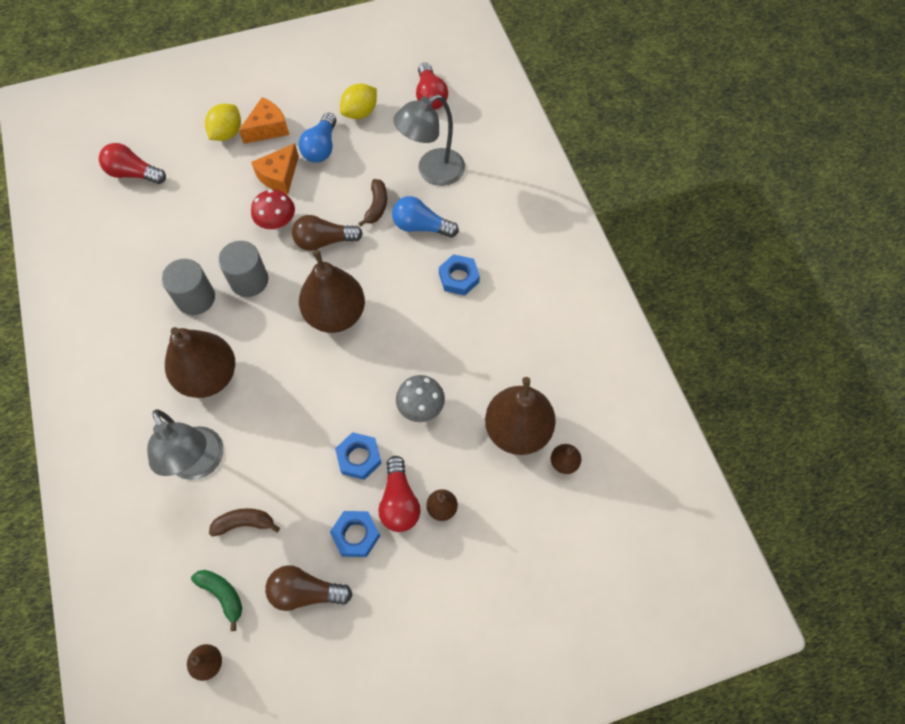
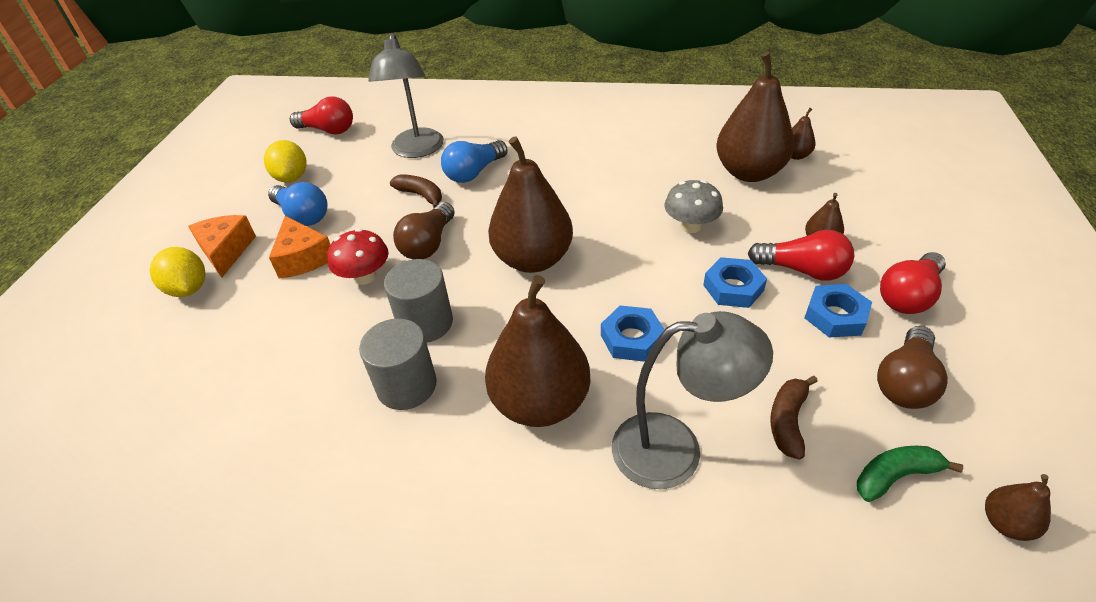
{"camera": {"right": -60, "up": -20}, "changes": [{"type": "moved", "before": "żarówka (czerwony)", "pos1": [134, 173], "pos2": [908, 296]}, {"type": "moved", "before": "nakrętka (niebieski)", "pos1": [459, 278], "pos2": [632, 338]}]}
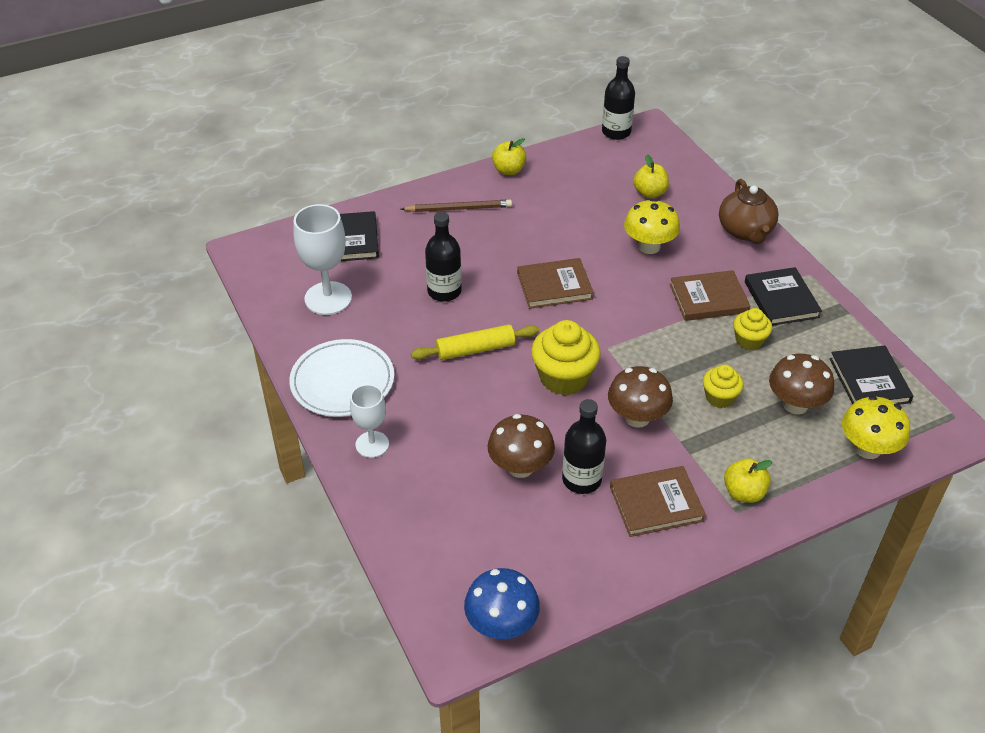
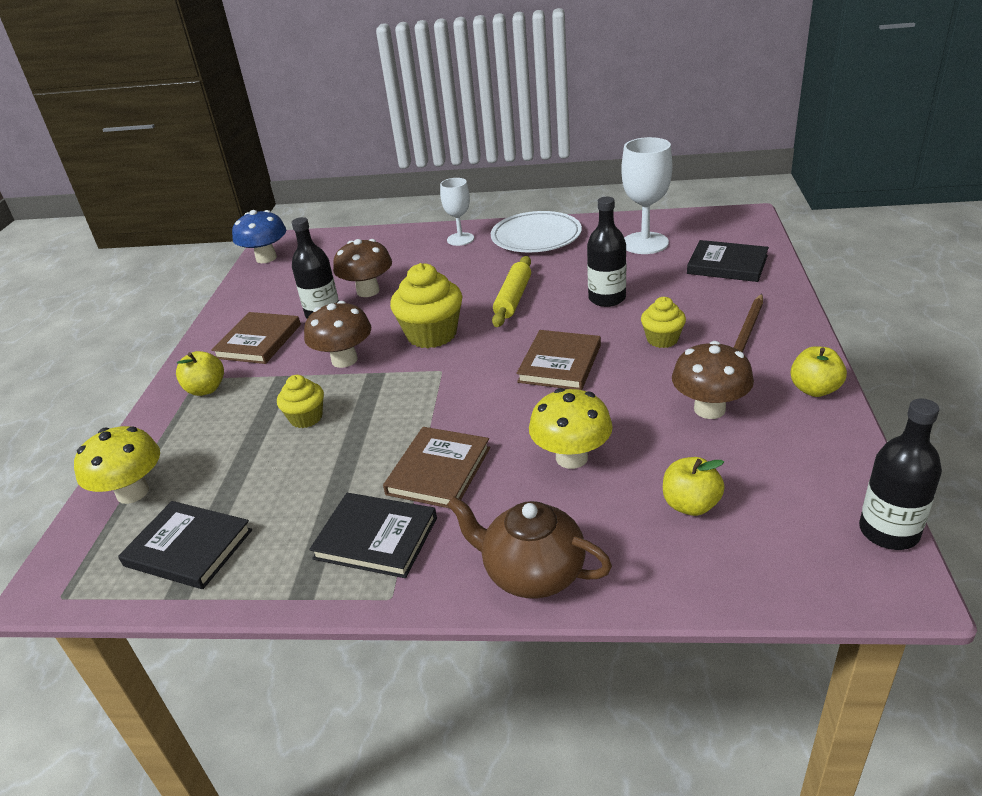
{"camera": {"right": 125, "up": -10}, "changes": [{"type": "moved", "before": "muffinka (żółty)", "pos1": [749, 341], "pos2": [662, 339]}, {"type": "moved", "before": "grzyb (brązowy)", "pos1": [795, 404], "pos2": [709, 409]}]}
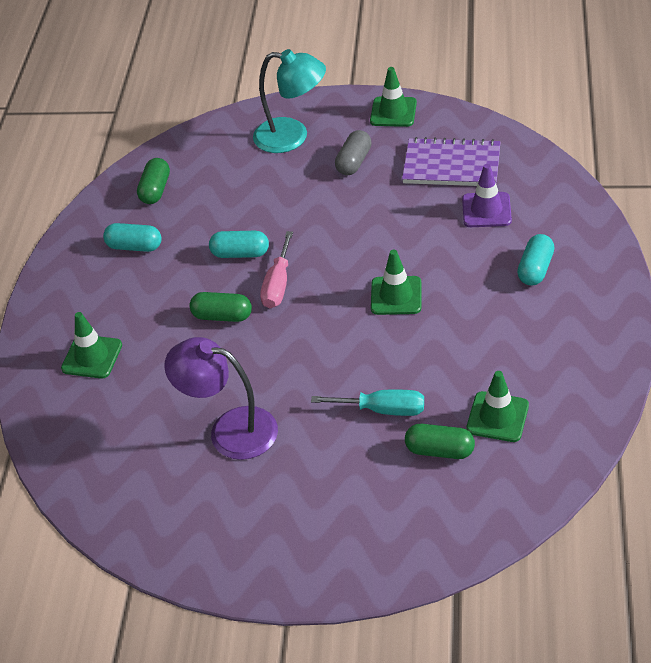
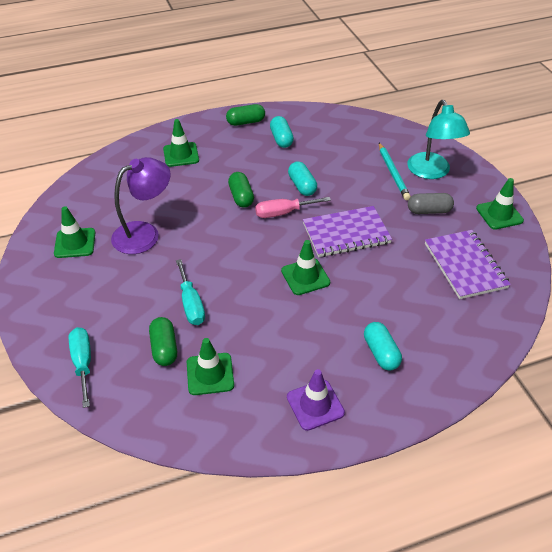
{"camera": {"right": 60, "up": 0}, "changes": [{"type": "moved", "before": "kapsułka (zielony)", "pos1": [155, 190], "pos2": [246, 122]}, {"type": "moved", "before": "pachołek (fioletowy)", "pos1": [486, 210], "pos2": [315, 405]}, {"type": "turned", "before": "kapsułka (turkusowy)", "pos1": [535, 269], "pos2": [381, 353], "turn": 75}, {"type": "turned", "before": "lampka (fioletowy)", "pos1": [230, 430], "pos2": [144, 233], "turn": 60}, {"type": "added", "after": "ołówek (turkusowy)", "pos2": [393, 173]}, {"type": "added", "after": "pachołek (zielony)", "pos2": [75, 243]}, {"type": "added", "after": "zeszyt (fioletowy)", "pos2": [346, 233]}, {"type": "added", "after": "śrubokręt (turkusowy)", "pos2": [83, 363]}]}
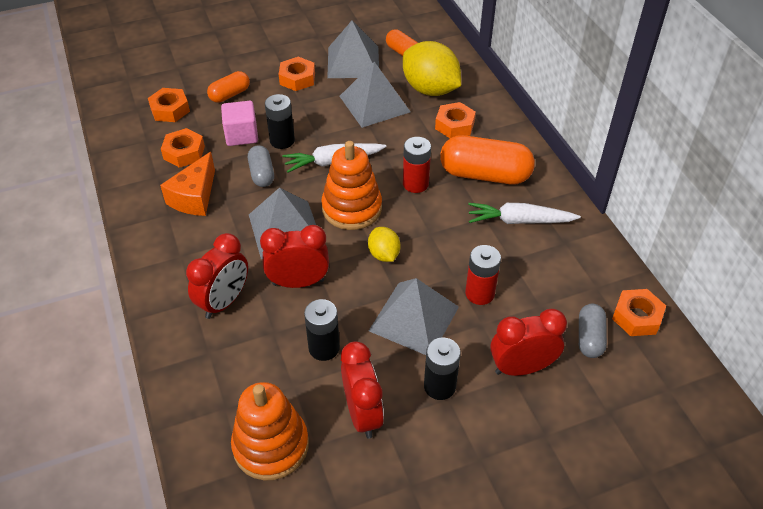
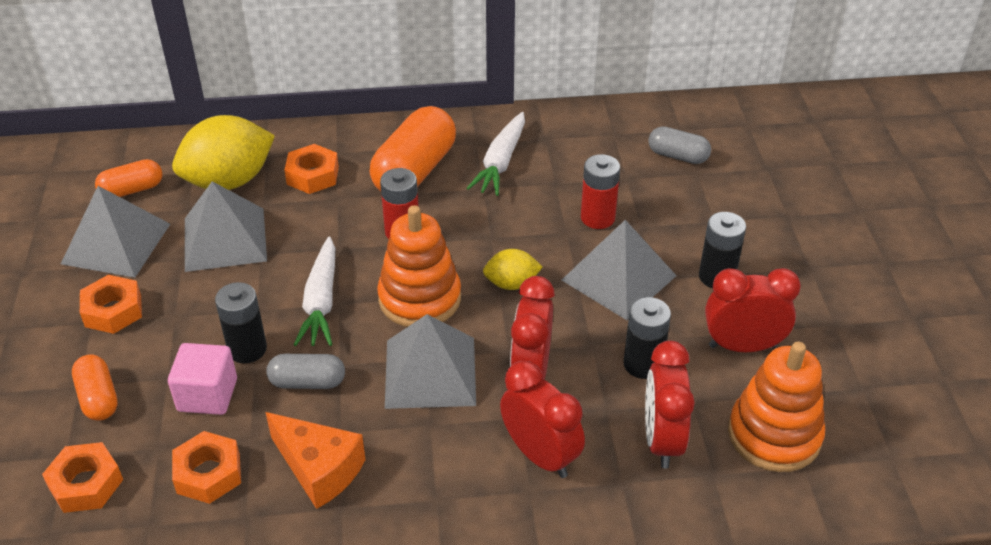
{"camera": {"right": -75, "up": -5}, "changes": [{"type": "removed", "before": "nakrętka (pomarańczowy)", "pos1": [637, 317]}, {"type": "moved", "before": "budzik (czerwony)", "pos1": [521, 367], "pos2": [662, 440]}]}
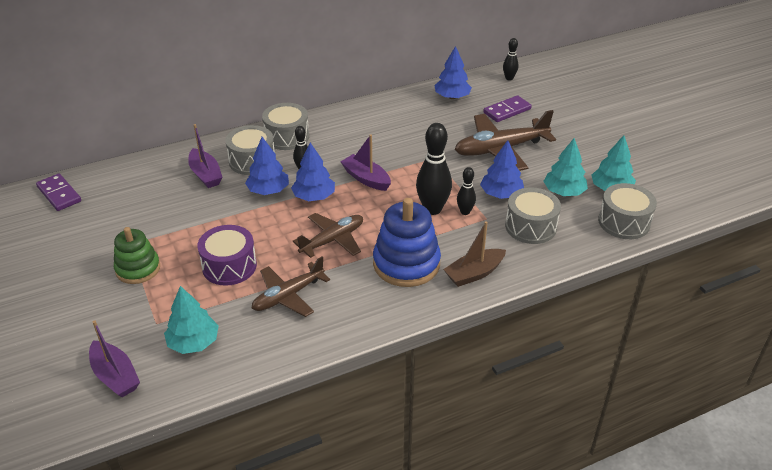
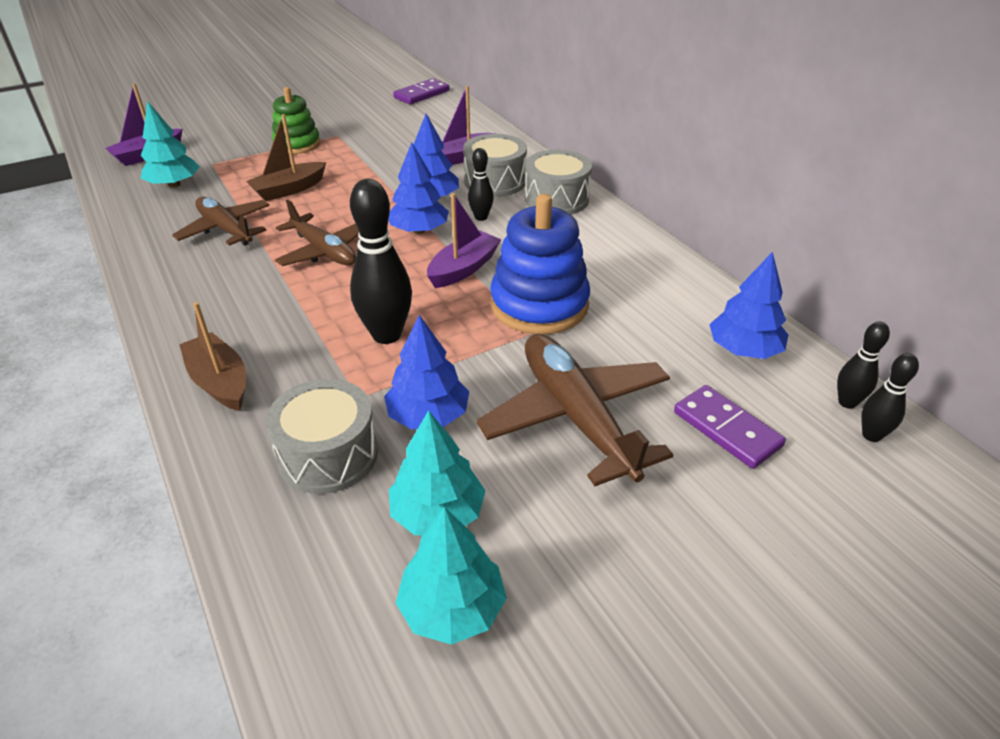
{"camera": {"right": 85, "up": 0}, "changes": [{"type": "moved", "before": "kręgiel (czarny)", "pos1": [465, 212], "pos2": [847, 402]}, {"type": "removed", "before": "bęben (szary)", "pos1": [624, 222]}, {"type": "moved", "before": "zabawka nakładanka (niebieski)", "pos1": [406, 264], "pos2": [539, 305]}, {"type": "replaced", "before": "bęben (fioletowy)", "after": "łódka (brązowy)", "pos1": [229, 266], "pos2": [289, 189]}]}
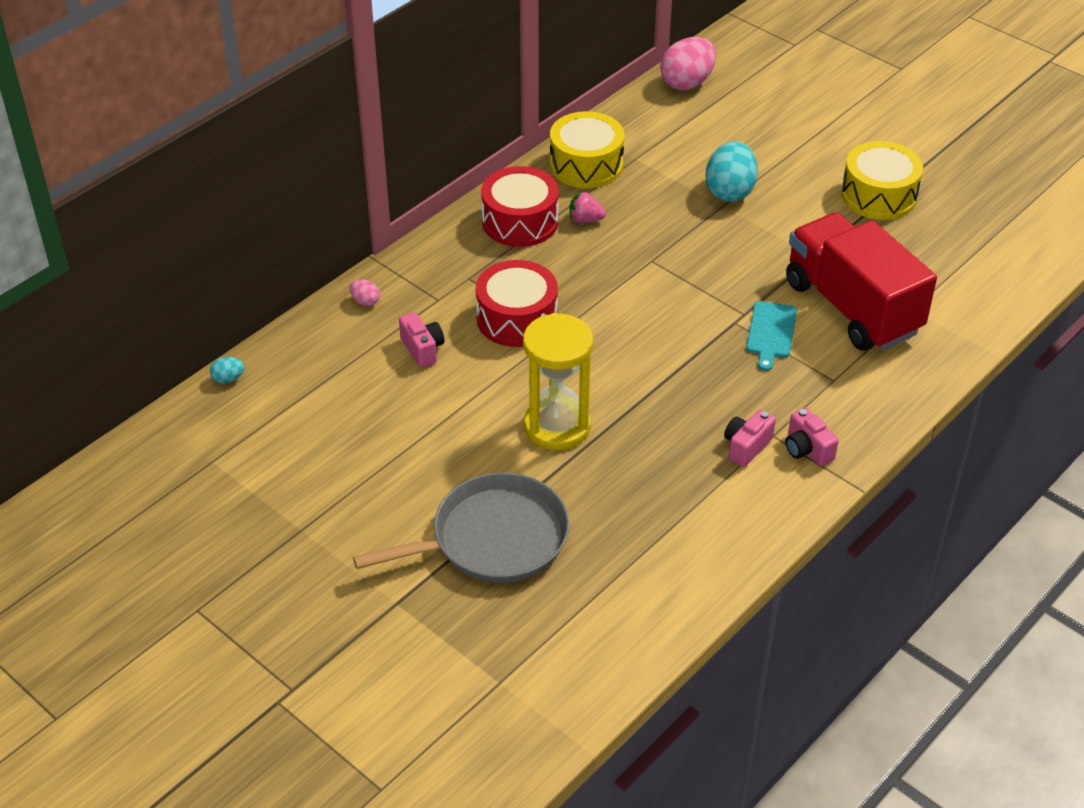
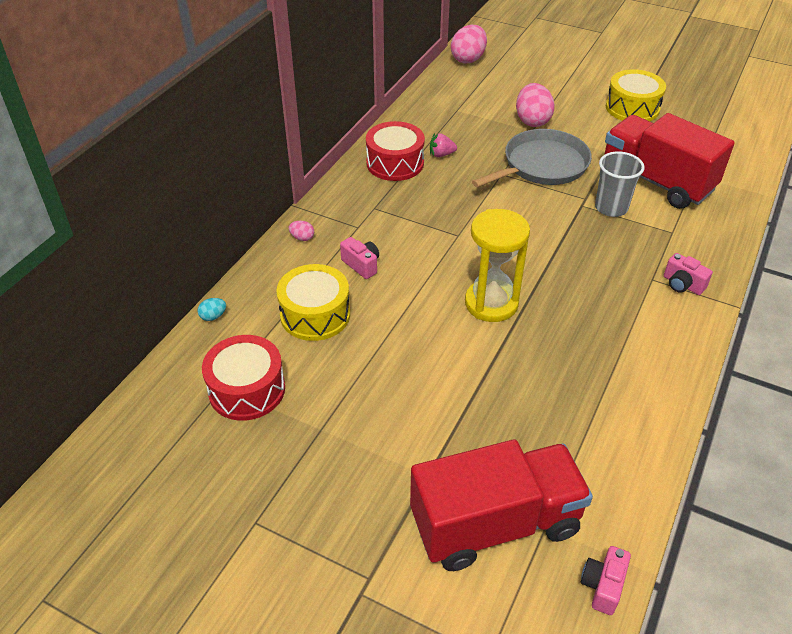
{"camera": {"right": -15, "up": 0}, "changes": [{"type": "moved", "before": "bęben (żółty)", "pos1": [586, 165], "pos2": [315, 314]}, {"type": "recoloured", "before": "jajko (turkusowy)", "after": "jajko (różowy)", "pos1": [730, 191], "pos2": [532, 121]}, {"type": "moved", "before": "bęben (czerwony)", "pos1": [517, 318], "pos2": [247, 389]}, {"type": "replaced", "before": "deska do krojenia (turkusowy)", "after": "szklanka (szary)", "pos1": [771, 333], "pos2": [611, 208]}, {"type": "moved", "before": "aparat fotograficzny (różowy)", "pos1": [746, 447], "pos2": [602, 586]}, {"type": "moved", "before": "patelnia (szary)", "pos1": [492, 539], "pos2": [542, 165]}, {"type": "added", "after": "ciężarówka (czerwony)", "pos2": [495, 523]}]}
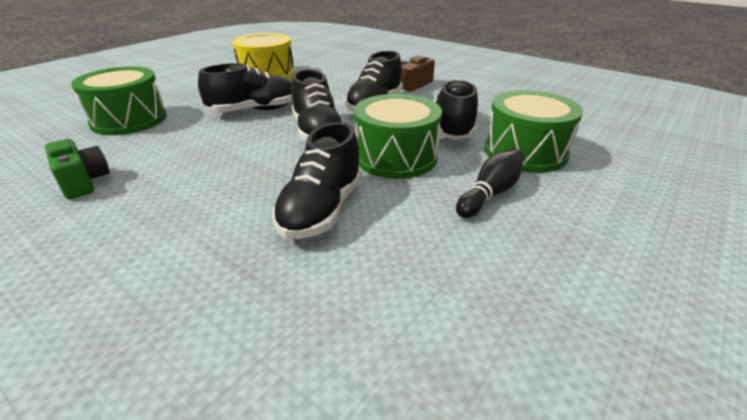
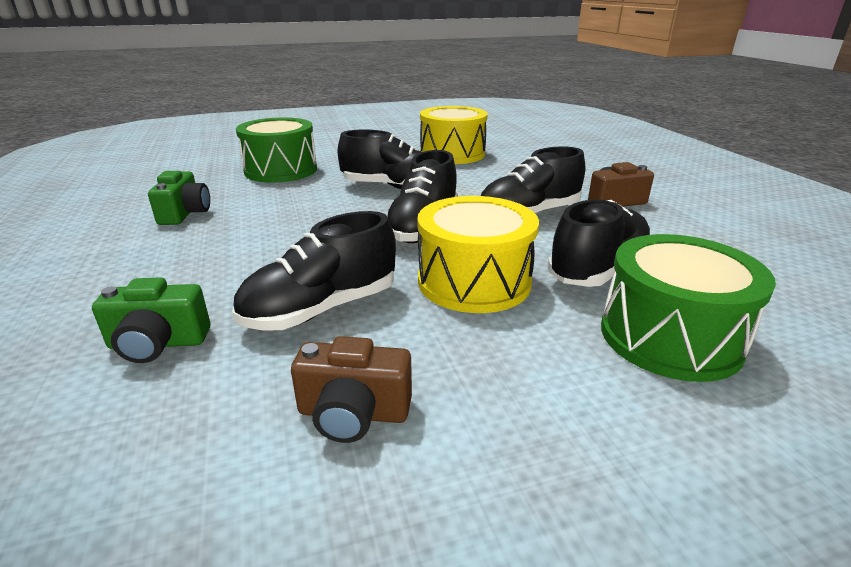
{"camera": {"right": 35, "up": -5}, "changes": [{"type": "recoloured", "before": "bęben (zielony)", "after": "bęben (żółty)", "pos1": [396, 157], "pos2": [474, 281]}, {"type": "removed", "before": "kręgiel (czarny)", "pos1": [490, 193]}, {"type": "added", "after": "aparat fotograficzny (zielony)", "pos2": [158, 344]}, {"type": "added", "after": "aparat fotograficzny (brązowy)", "pos2": [353, 413]}]}
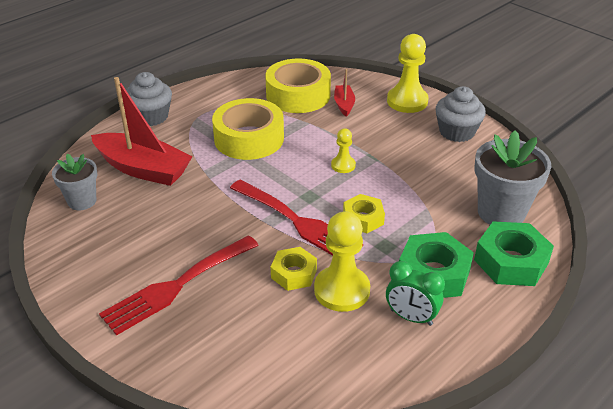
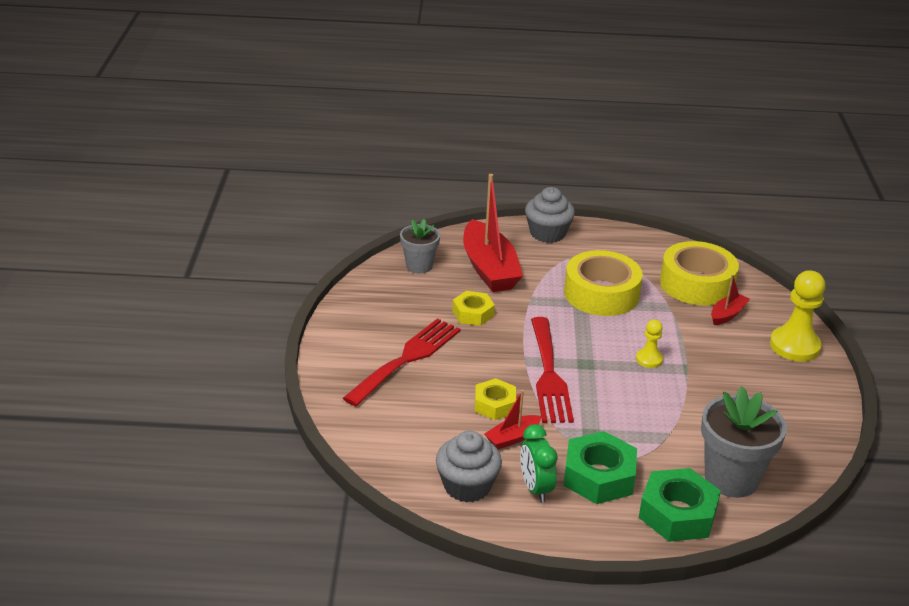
{"camera": {"right": 45, "up": -5}, "changes": [{"type": "moved", "before": "muffinka (szary)", "pos1": [457, 132], "pos2": [467, 486]}, {"type": "moved", "before": "nakrętka (żółty)", "pos1": [363, 218], "pos2": [473, 313]}, {"type": "replaced", "before": "pionek (żółty)", "after": "łódka (czerwony)", "pos1": [342, 290], "pos2": [512, 438]}, {"type": "turned", "before": "widelec (czerwony)", "pos1": [176, 286], "pos2": [406, 359], "turn": 120}]}
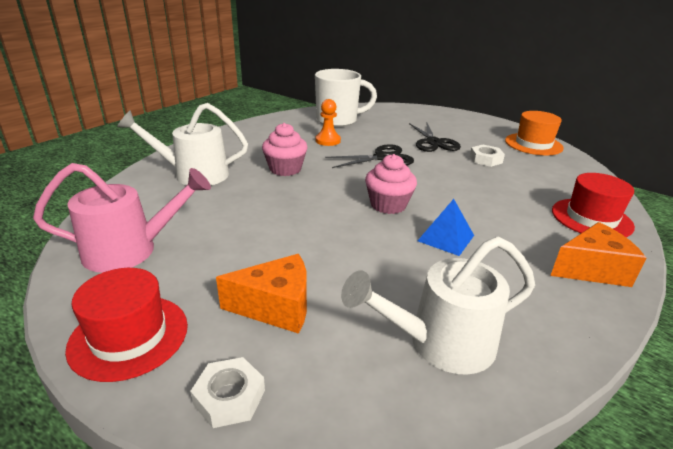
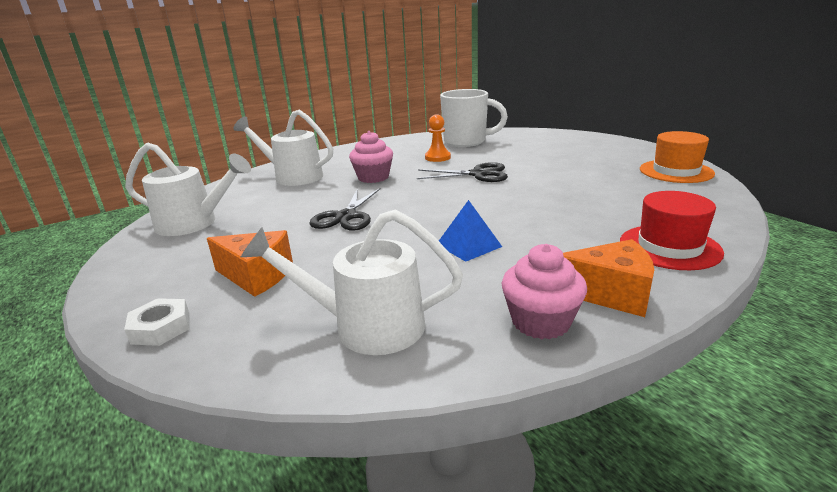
{"camera": {"right": 25, "up": -5}, "changes": [{"type": "moved", "before": "nożyczki (czarny)", "pos1": [433, 142], "pos2": [346, 216]}, {"type": "removed", "before": "nakrętka (biały)", "pos1": [485, 159]}, {"type": "moved", "before": "muffinka (różowy)", "pos1": [388, 205], "pos2": [540, 322]}, {"type": "recoloured", "before": "konewka (różowy)", "after": "konewka (biały)", "pos1": [131, 250], "pos2": [195, 223]}, {"type": "removed", "before": "kapelusz (czerwony)", "pos1": [129, 336]}]}
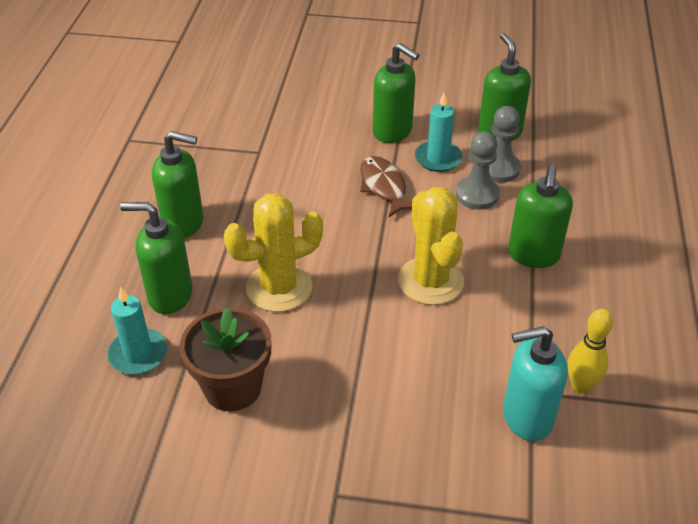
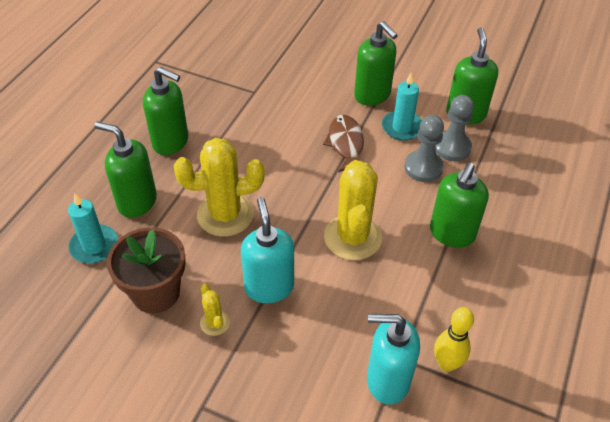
{"camera": {"right": 15, "up": 5}, "changes": [{"type": "added", "after": "dozownik mydła (turkusowy)", "pos2": [269, 287]}, {"type": "added", "after": "kaktus (żółty)", "pos2": [214, 323]}]}
